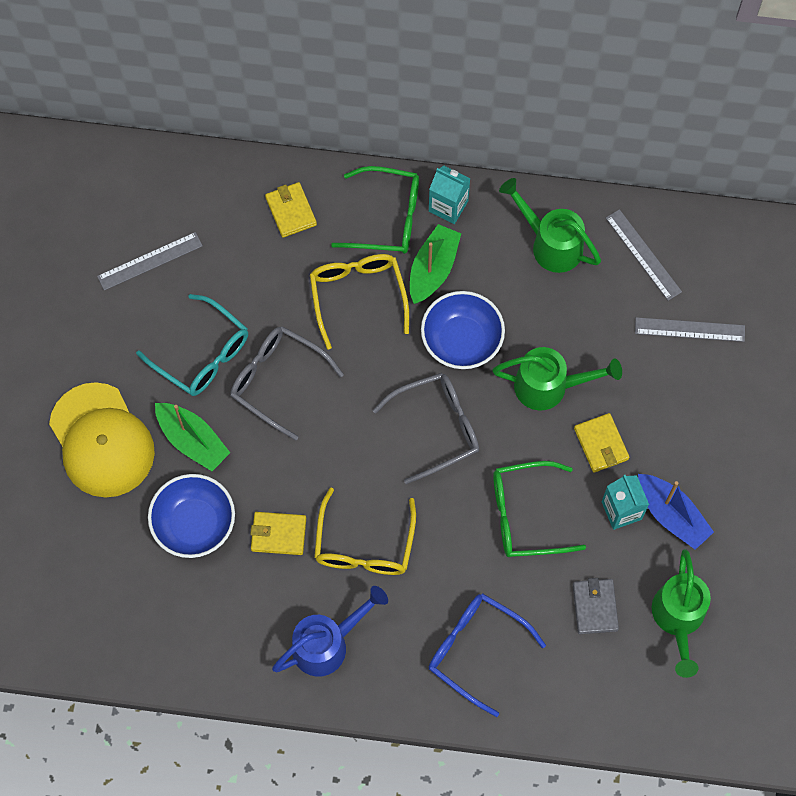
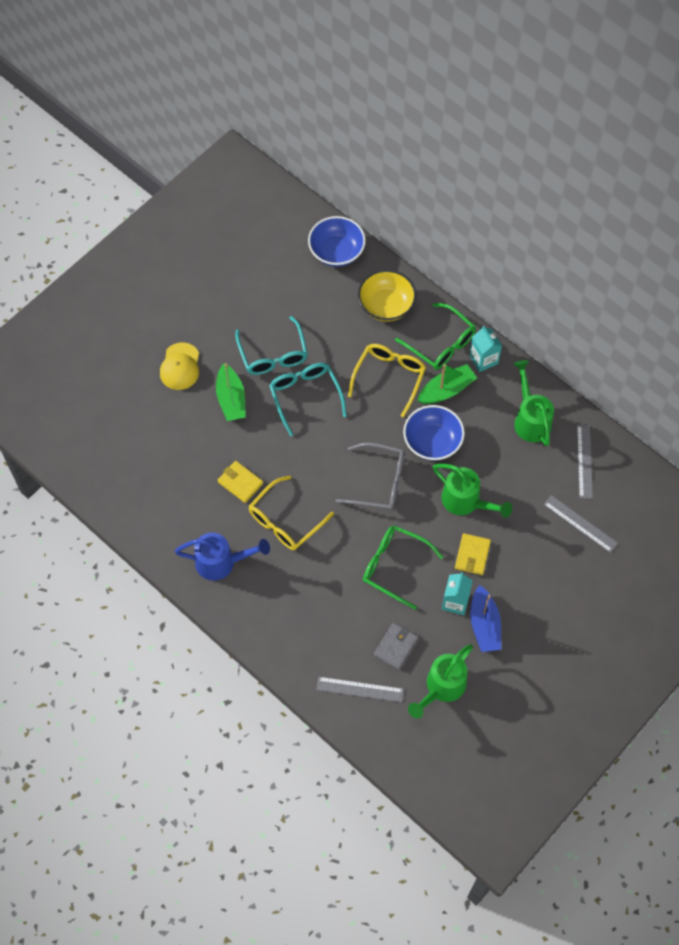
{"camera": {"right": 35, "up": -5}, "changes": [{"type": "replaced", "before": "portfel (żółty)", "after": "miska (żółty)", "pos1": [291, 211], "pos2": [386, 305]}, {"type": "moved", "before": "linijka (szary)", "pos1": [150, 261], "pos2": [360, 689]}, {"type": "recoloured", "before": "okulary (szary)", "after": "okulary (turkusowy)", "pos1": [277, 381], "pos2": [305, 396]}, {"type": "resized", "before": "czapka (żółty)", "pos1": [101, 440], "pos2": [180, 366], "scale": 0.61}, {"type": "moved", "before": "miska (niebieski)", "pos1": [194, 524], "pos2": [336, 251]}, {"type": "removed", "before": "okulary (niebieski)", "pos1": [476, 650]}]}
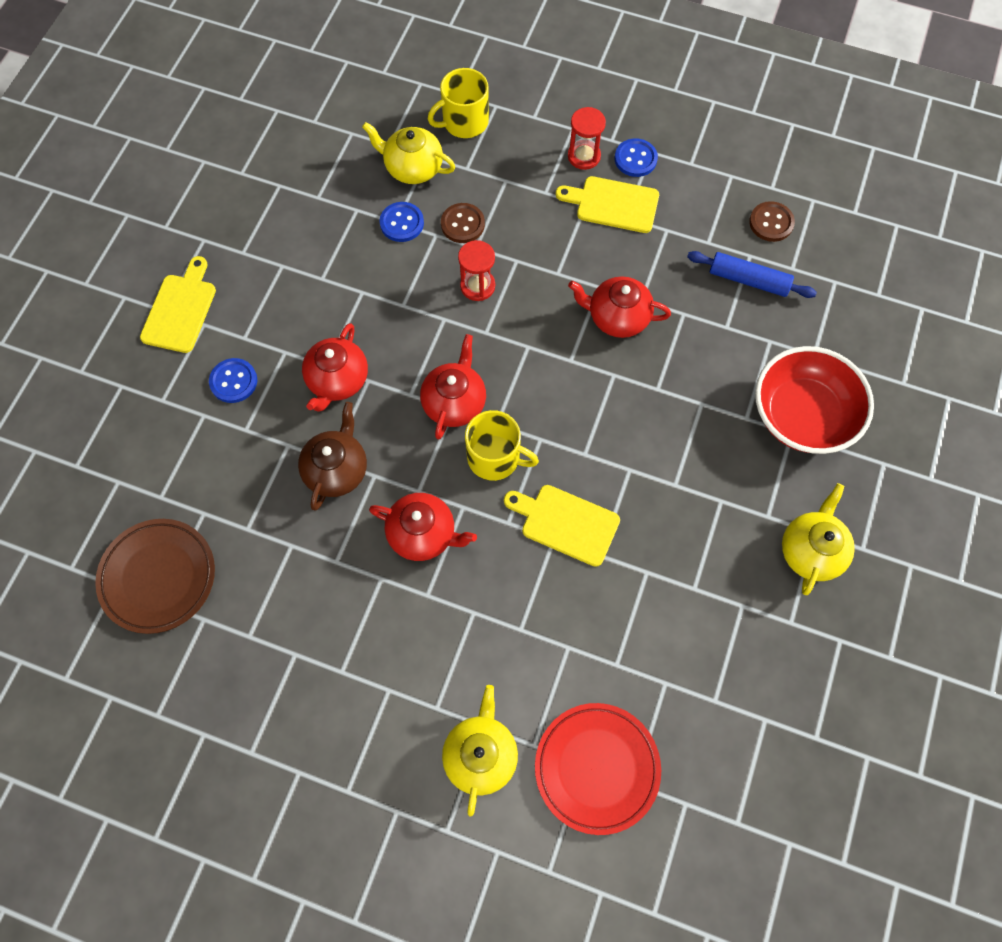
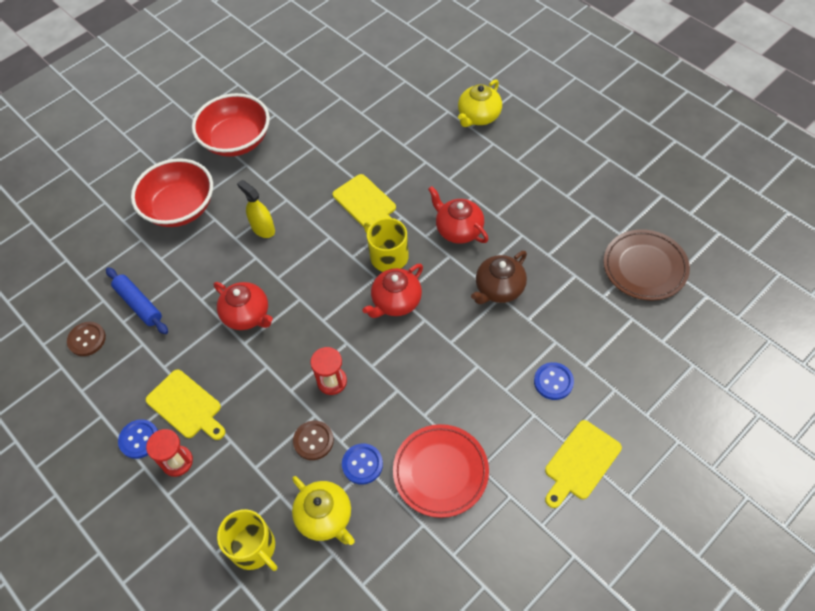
{"camera": {"right": -150, "up": -10}, "changes": [{"type": "turned", "before": "kubek (żółty)", "pos1": [464, 122], "pos2": [253, 547], "turn": 45}, {"type": "removed", "before": "imbryk (czerwony)", "pos1": [337, 380]}, {"type": "replaced", "before": "imbryk (żółty)", "after": "miska (czerwony)", "pos1": [811, 551], "pos2": [236, 140]}, {"type": "moved", "before": "talerz (czerwony)", "pos1": [596, 768], "pos2": [440, 472]}, {"type": "added", "after": "spryskiwacz (żółty)", "pos2": [263, 229]}]}
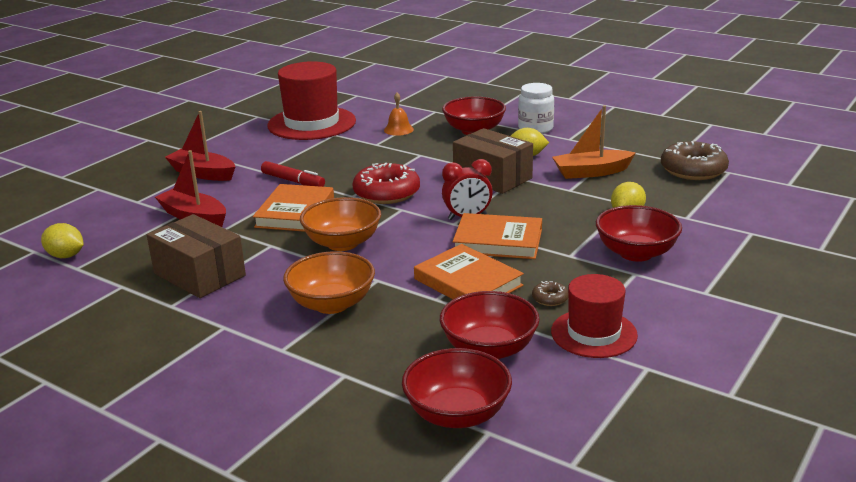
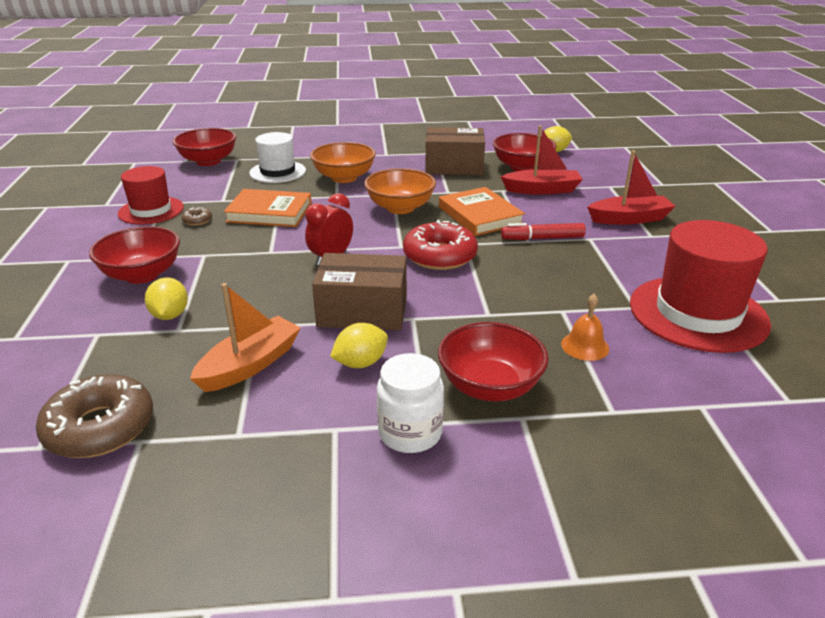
{"camera": {"right": 140, "up": 5}, "changes": [{"type": "removed", "before": "książka (pomarańczowy)", "pos1": [498, 241]}, {"type": "moved", "before": "miska (czerwony)", "pos1": [489, 349], "pos2": [522, 167]}, {"type": "added", "after": "kapelusz (biały)", "pos2": [277, 172]}]}
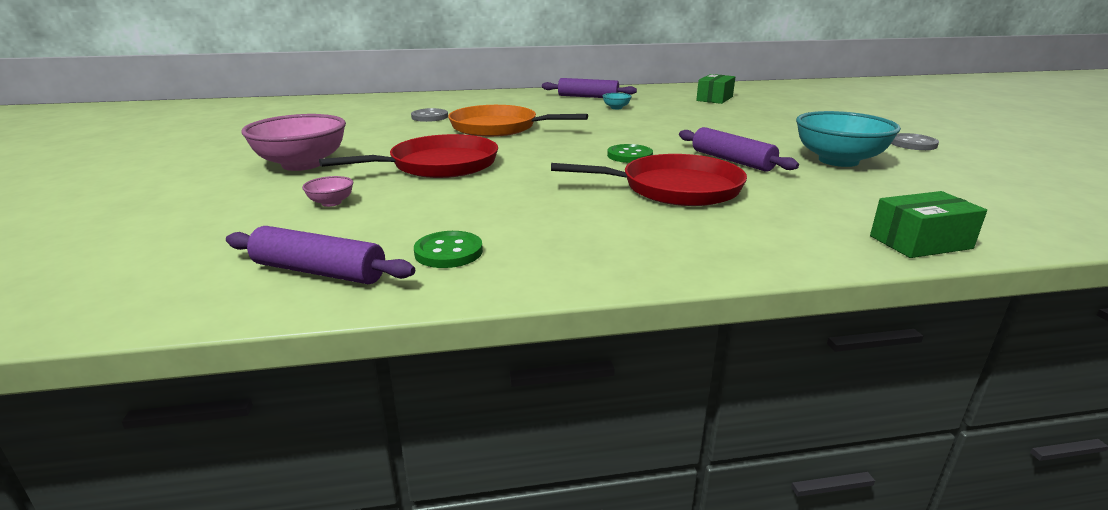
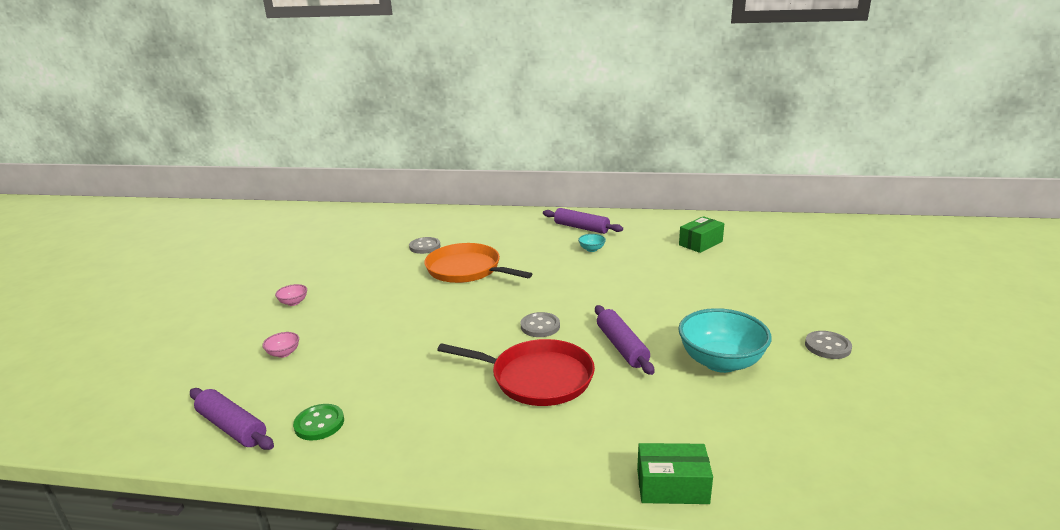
{"camera": {"right": 20, "up": 0}, "changes": [{"type": "resized", "before": "miska (różowy)", "pos1": [302, 164], "pos2": [293, 302], "scale": 0.43}, {"type": "removed", "before": "patelnia (czerwony)", "pos1": [439, 165]}, {"type": "recoloured", "before": "guzik (zielony)", "after": "guzik (szary)", "pos1": [629, 156], "pos2": [540, 326]}]}
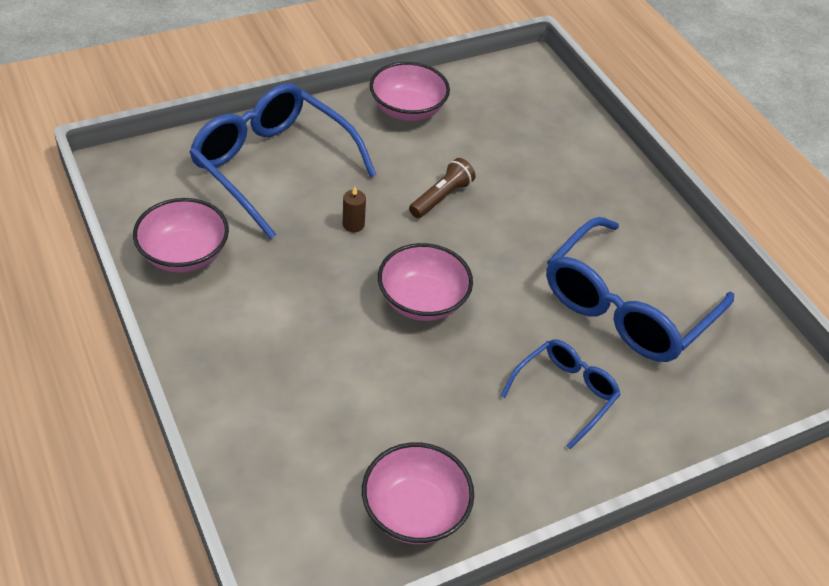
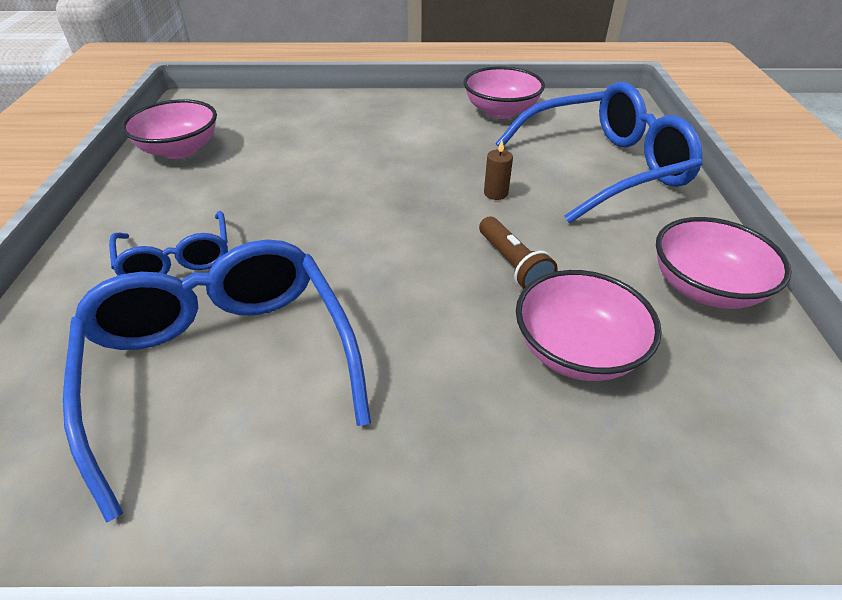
{"camera": {"right": 120, "up": -5}, "changes": [{"type": "moved", "before": "miska (różowy)", "pos1": [422, 301], "pos2": [576, 351]}]}
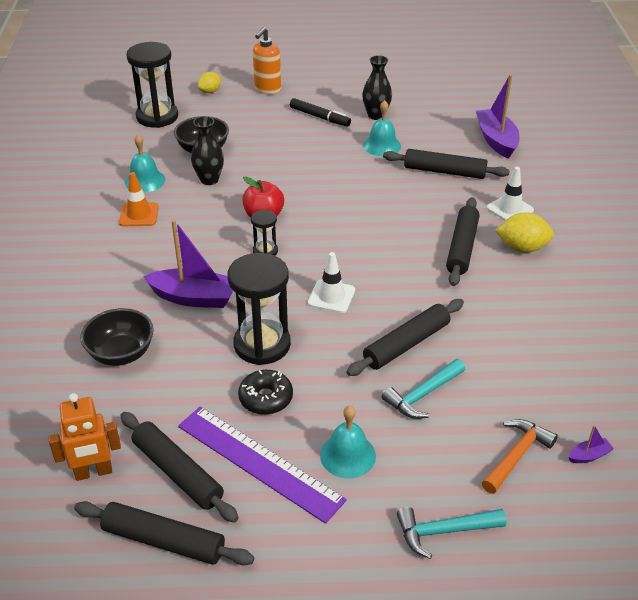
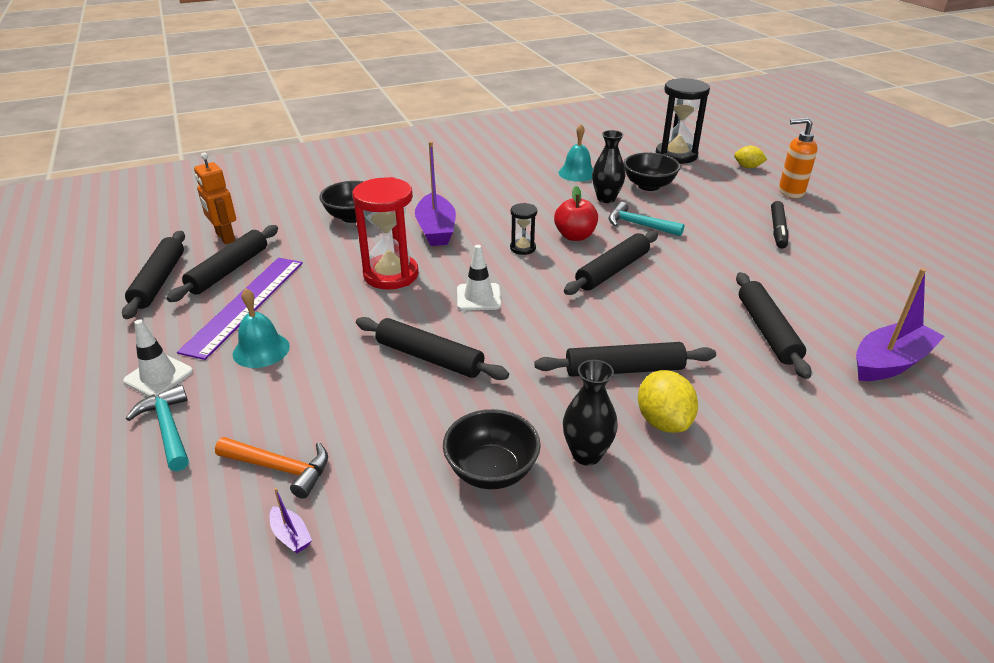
{"camera": {"right": 70, "up": -5}, "changes": [{"type": "moved", "before": "wazon (czarny)", "pos1": [376, 115], "pos2": [586, 454]}, {"type": "removed", "before": "dzwonek (turkusowy)", "pos1": [382, 145]}, {"type": "moved", "before": "pachołek (biały)", "pos1": [510, 209], "pos2": [158, 376]}, {"type": "removed", "before": "pachołek (pomarańczowy)", "pos1": [139, 215]}, {"type": "recoloured", "before": "klepsydra (czarny)", "after": "klepsydra (czerwony)", "pos1": [262, 345], "pos2": [391, 275]}, {"type": "moved", "before": "młotek (turkusowy)", "pos1": [423, 395], "pos2": [639, 225]}, {"type": "removed", "before": "donut (czarny)", "pos1": [266, 398]}, {"type": "added", "after": "wałek do ciasta (czarny)", "pos2": [612, 271]}, {"type": "added", "after": "miska (czarny)", "pos2": [491, 471]}]}
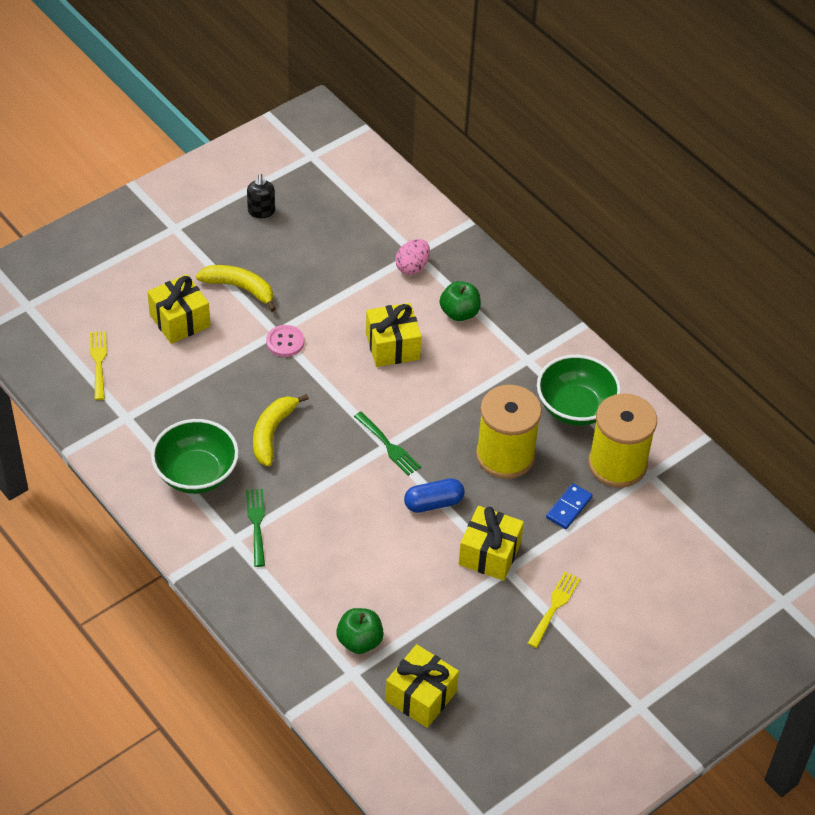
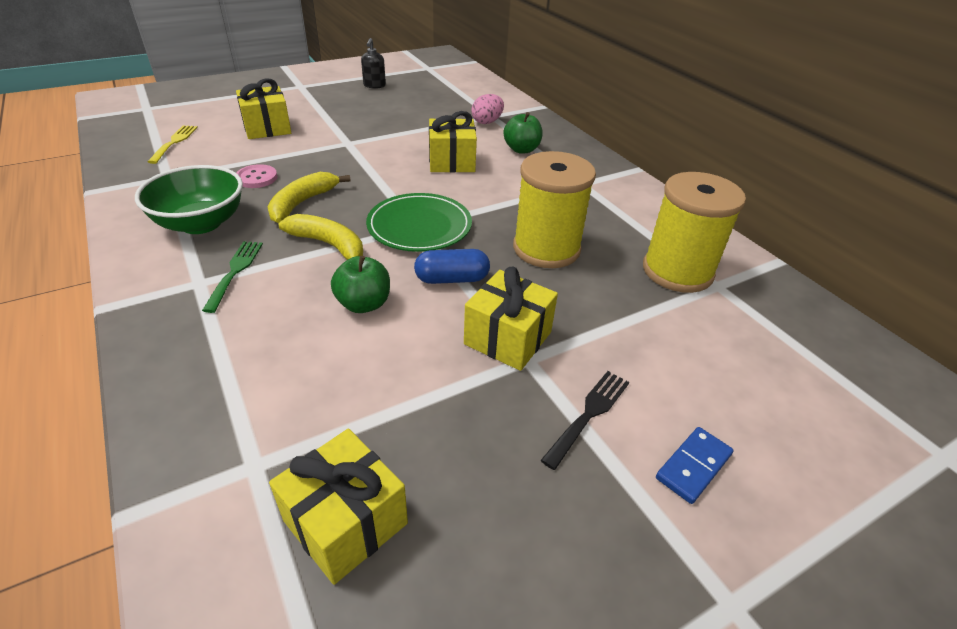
{"camera": {"right": 10, "up": -10}, "changes": [{"type": "moved", "before": "banan (żółty)", "pos1": [239, 288], "pos2": [329, 245]}, {"type": "moved", "before": "guzik (różowy)", "pos1": [285, 342], "pos2": [256, 178]}, {"type": "removed", "before": "miska (zielony)", "pos1": [575, 408]}, {"type": "replaced", "before": "widelec (zielony)", "after": "talerz (zielony)", "pos1": [389, 446], "pos2": [419, 226]}, {"type": "moved", "before": "kostka domina (niebieski)", "pos1": [568, 508], "pos2": [693, 466]}, {"type": "recoloured", "before": "widelec (żółty)", "after": "widelec (czarny)", "pos1": [554, 606], "pos2": [589, 414]}, {"type": "moved", "before": "jabłko (zielony)", "pos1": [359, 641], "pos2": [364, 304]}]}
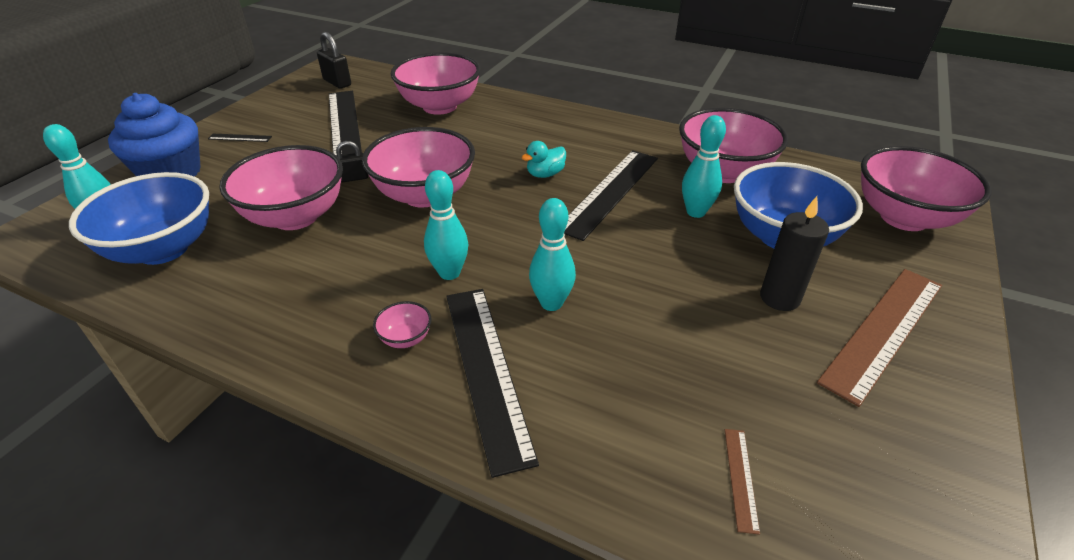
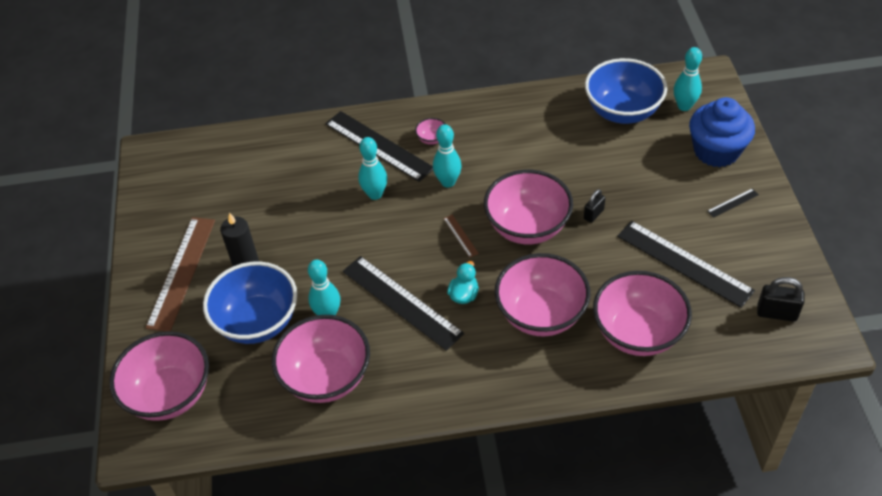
{"camera": {"right": 150, "up": 10}, "changes": [{"type": "moved", "before": "miska (różowy)", "pos1": [295, 217], "pos2": [541, 314]}, {"type": "turned", "before": "linijka (czarny)", "pos1": [610, 192], "pos2": [401, 302], "turn": -45}, {"type": "moved", "before": "linijka (brązowy)", "pos1": [740, 478], "pos2": [460, 236]}]}
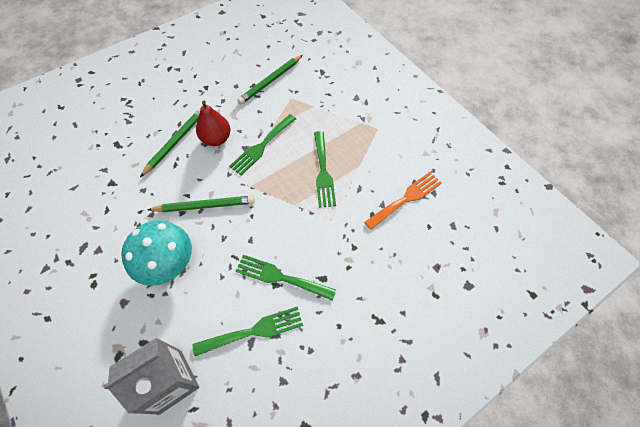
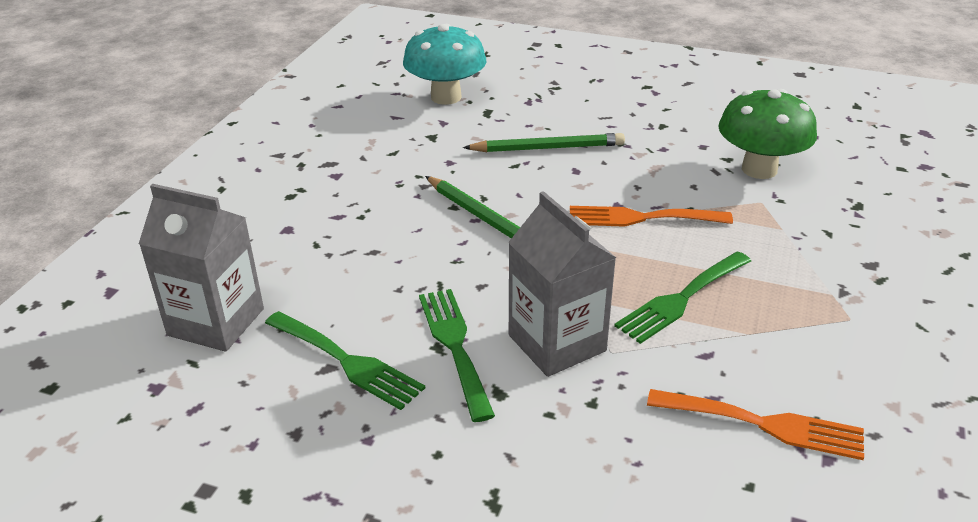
{"camera": {"right": 55, "up": -25}, "changes": [{"type": "replaced", "before": "ołówek (zielony)", "after": "grzyb (zielony)", "pos1": [270, 81], "pos2": [759, 169]}, {"type": "removed", "before": "gruszka (czerwony)", "pos1": [216, 139]}, {"type": "recoloured", "before": "widelec (zielony)", "after": "widelec (pomarańczowy)", "pos1": [261, 146], "pos2": [640, 218]}, {"type": "moved", "before": "grzyb (turkusowy)", "pos1": [168, 264], "pos2": [446, 97]}, {"type": "added", "after": "karton mleka (szary)", "pos2": [557, 343]}]}
